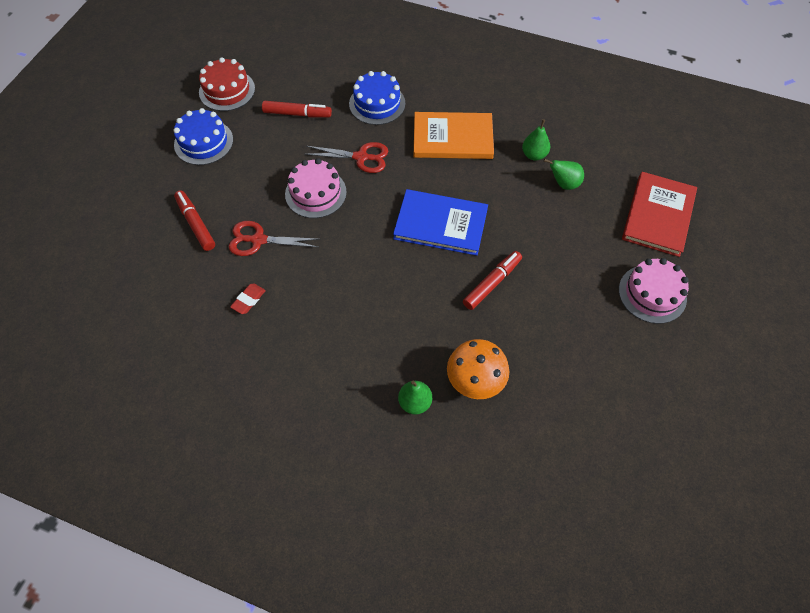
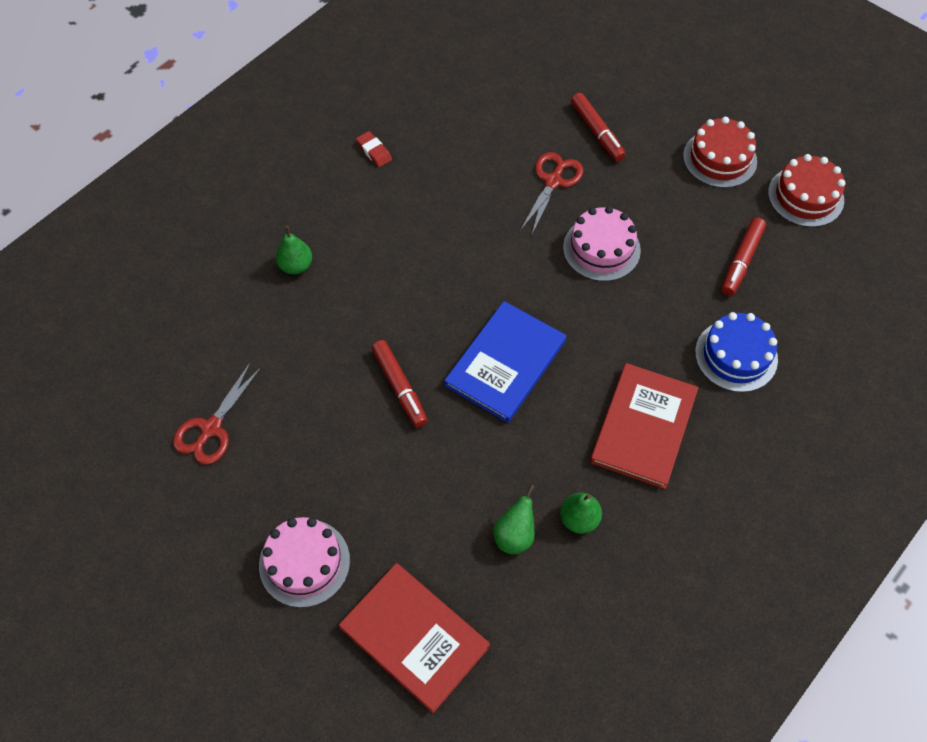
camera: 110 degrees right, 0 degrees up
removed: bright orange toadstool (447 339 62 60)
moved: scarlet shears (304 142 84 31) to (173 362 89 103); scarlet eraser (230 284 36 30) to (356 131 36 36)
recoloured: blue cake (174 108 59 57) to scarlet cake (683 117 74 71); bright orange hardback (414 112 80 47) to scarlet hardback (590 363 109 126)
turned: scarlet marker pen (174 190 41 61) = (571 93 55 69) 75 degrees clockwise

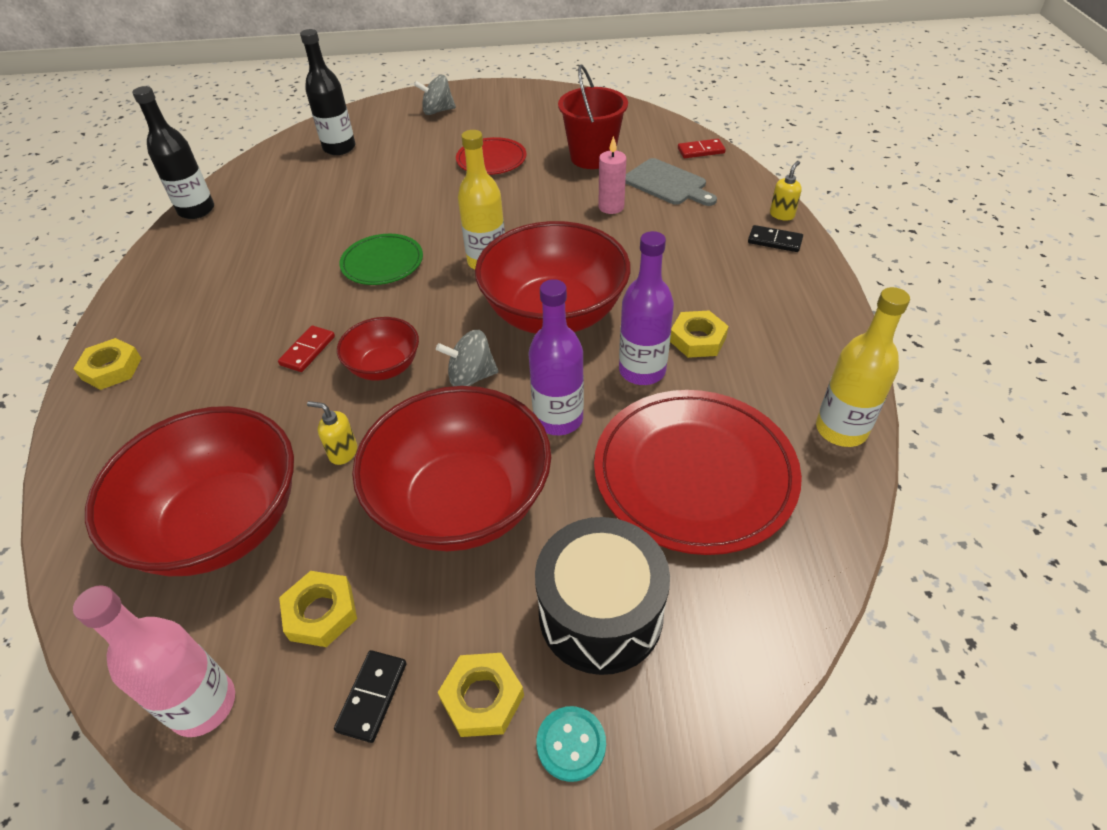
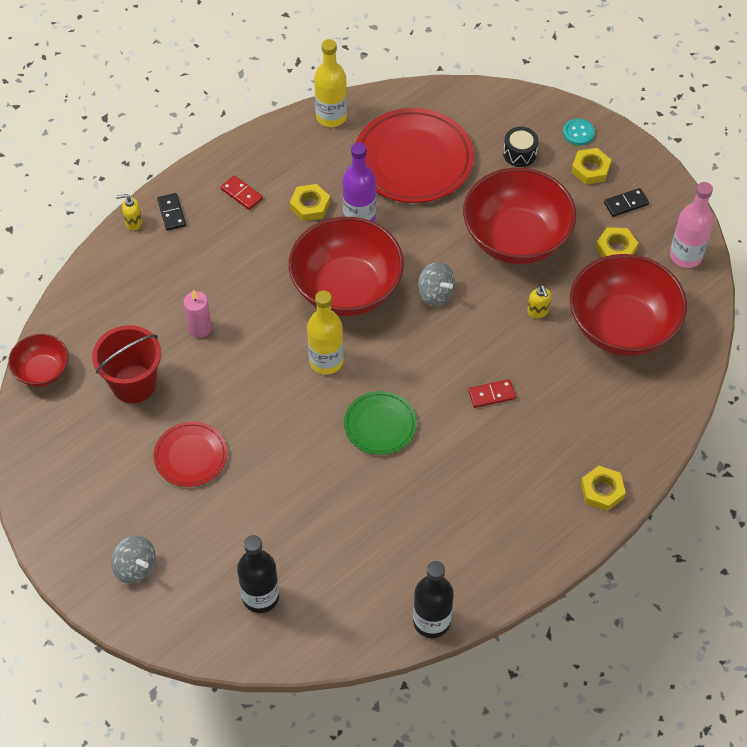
camera: 130 degrees left, 10 degrees up
removed: grey cutting board (625 158 92 48); royal purple drink bottle (528 279 56 156)
moved: scarlet domino (678 139 48 19) to (221 175 42 35); scarlet deep dish (337 317 82 63) to (8 334 61 53)
resized: black snare drum (535 517 135 158) = (503 127 36 40) x0.53

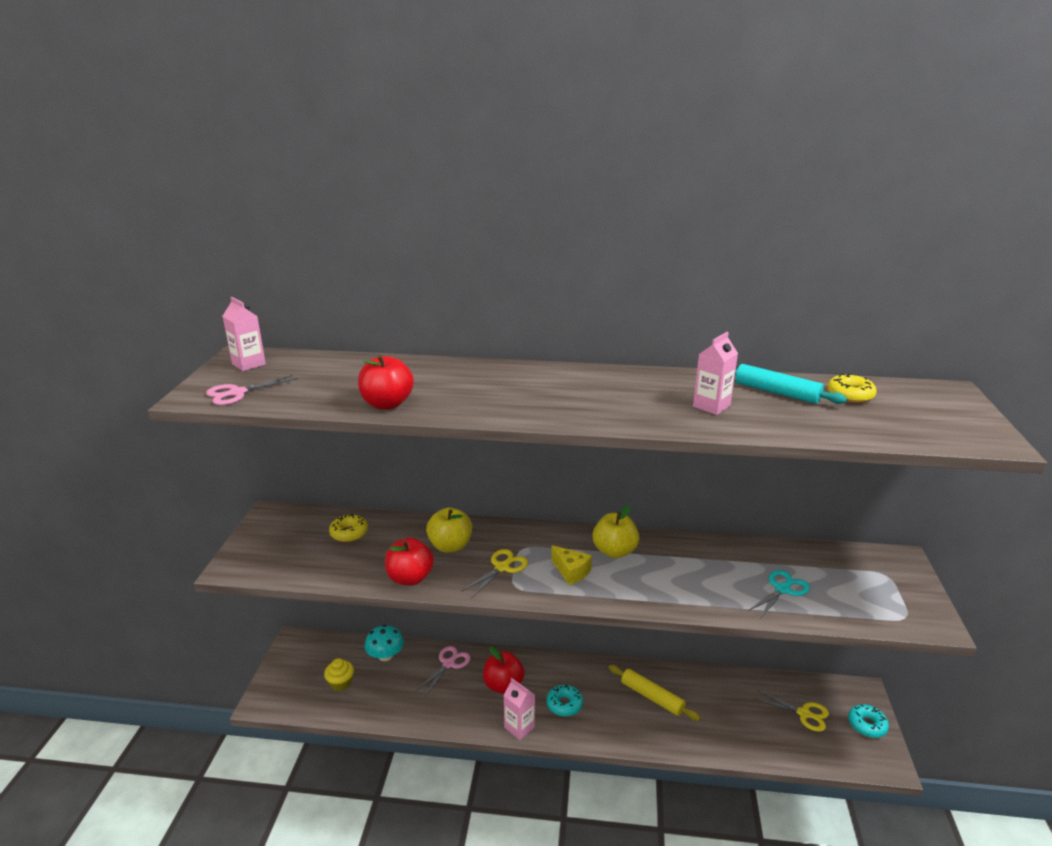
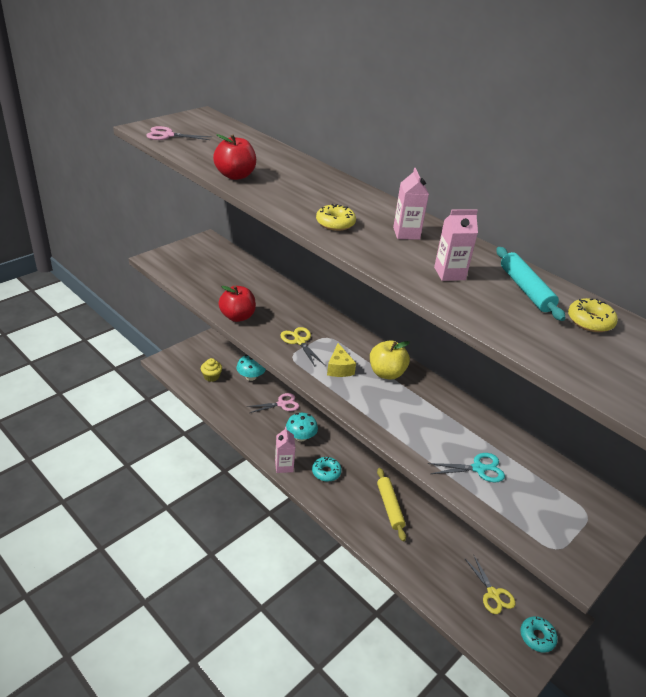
camera: 35 degrees right, 10 degrees up
removed: bright yellow apple (426 507 46 46)
moved: rose-pink juice carton (223 297 43 74) to (393 168 36 72); bright yellow glazed donut (329 514 39 28) to (316 204 40 27)
replaced: scarlet apple (483 646 42 48) to aqua toadstool (286 413 32 28)
turned: bright yellow shears (461 549 67 48) = (281 327 44 39) 105 degrees counterclockwise

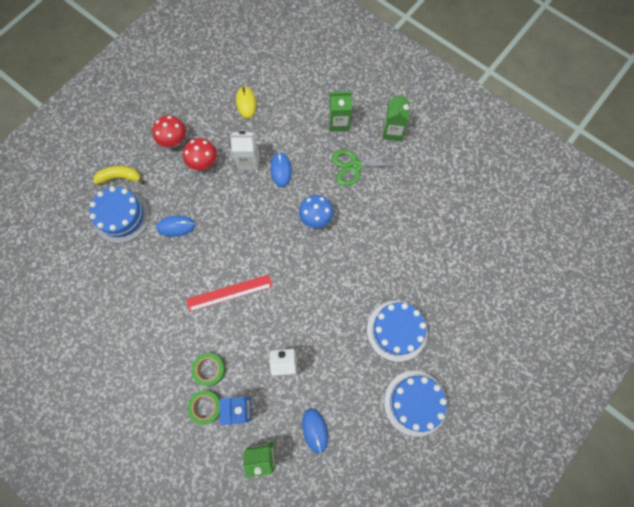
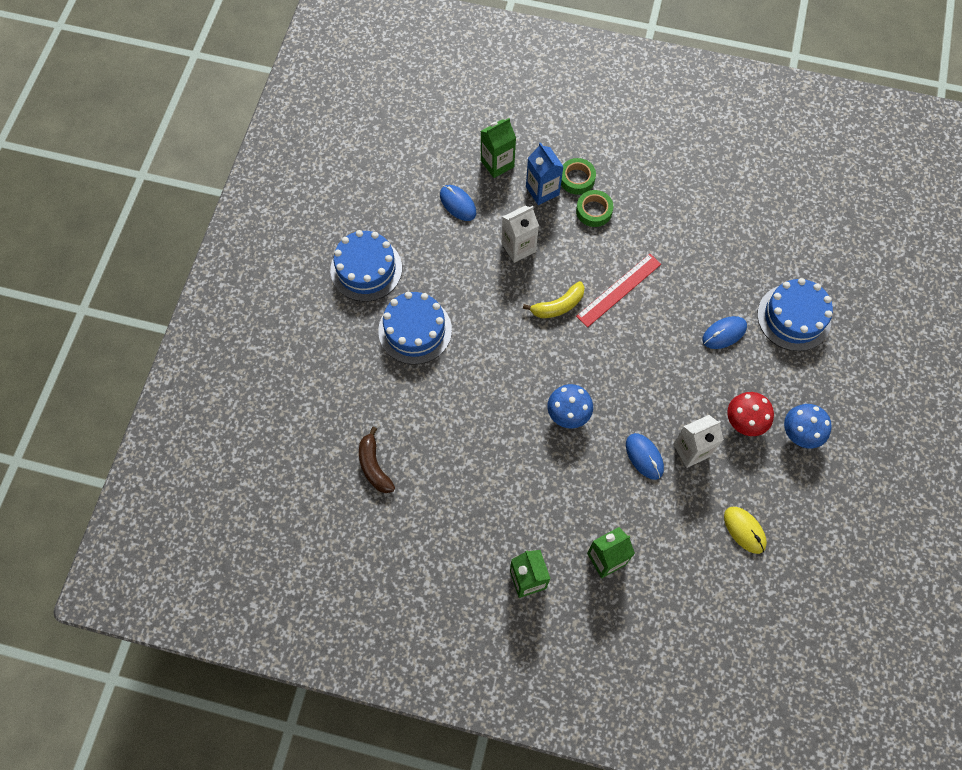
camera: 155 degrees right, 5 degrees down
removed: leaf-green shears (332 150 72 36)
added: russet toy banana (359 427 36 66)
moved: bright yellow toy banana (93 166 52 18) to (523 281 62 37)
recoloured: scarlet toadstool (152 116 34 31) to blue toadstool (784 404 48 44)

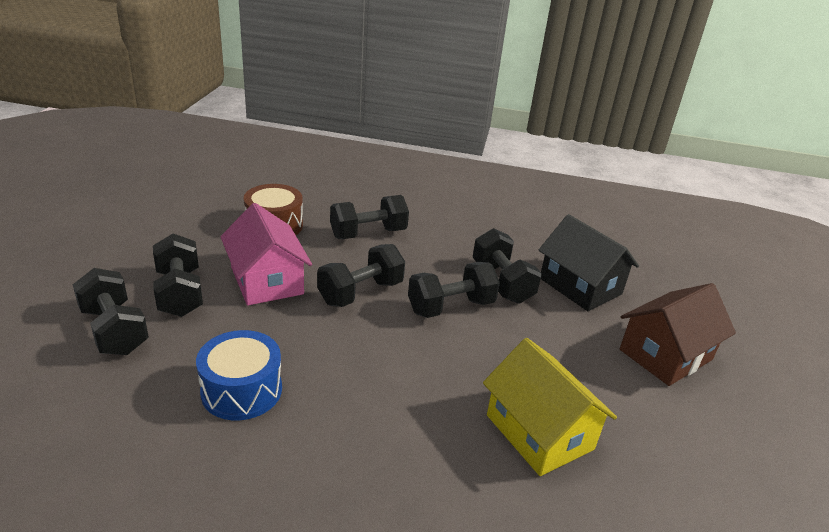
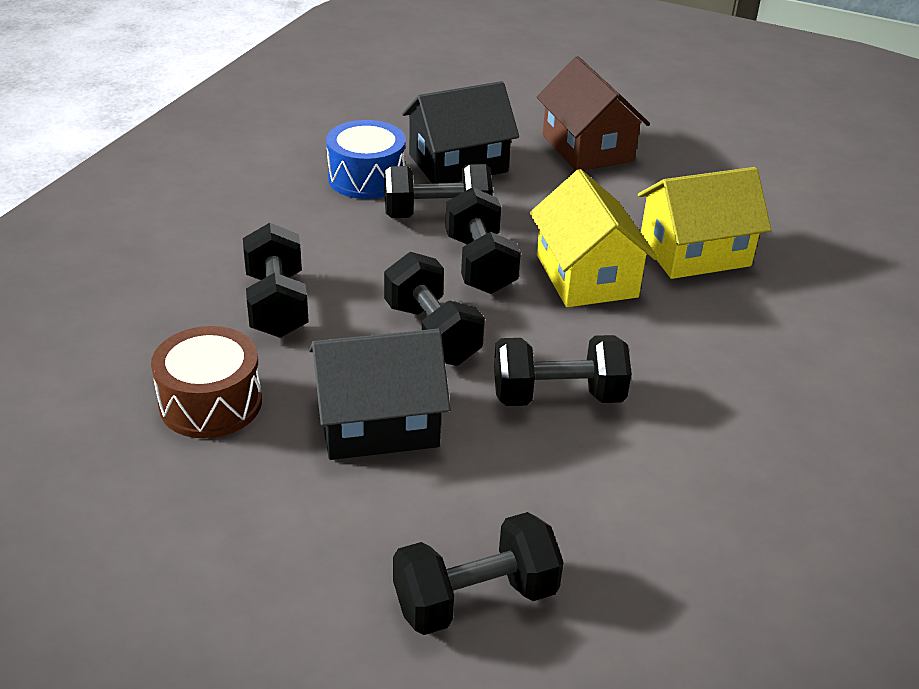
camera: 75 degrees left, 5 degrees up
added: bright yellow toy house (530 169 128 138)
moved: black free weight (153 234 50 83) to (494 335 138 71); blue snare drum (196 330 86 90) to (326 120 80 79)
recoloured: rose-pink toy house (220 203 92 103) to black toy house (309 329 141 131)

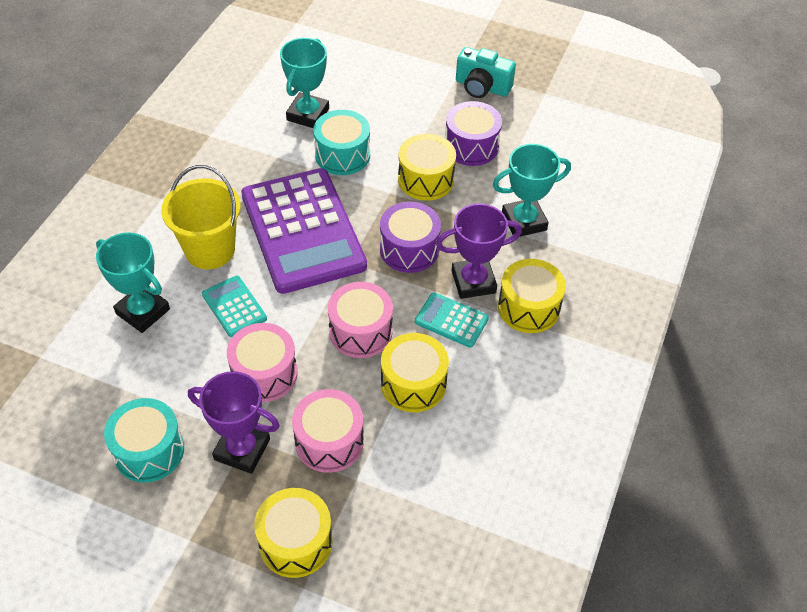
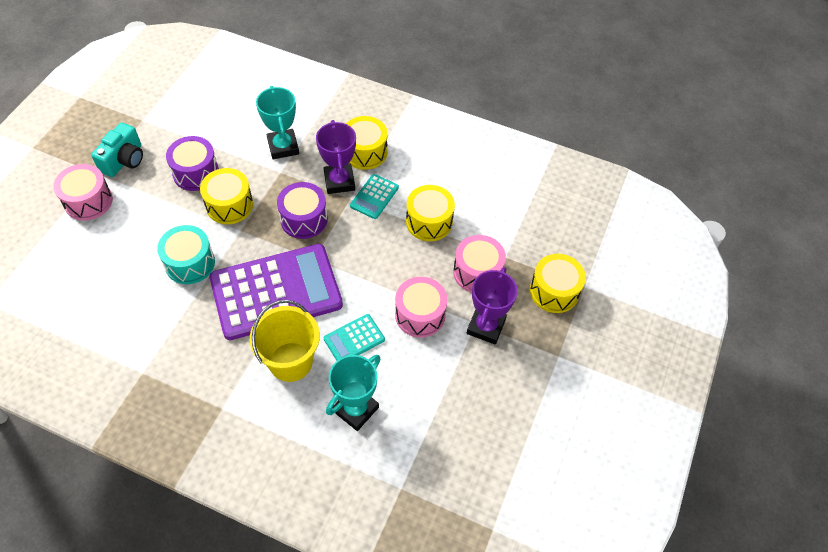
camera: 90 degrees left, 5 degrees up
removed: aqua award cup (280 38 49 90); aqua snare drum (104 398 80 85)
moved: rose-pink snare drum (328 282 65 76) to (53 164 60 56)

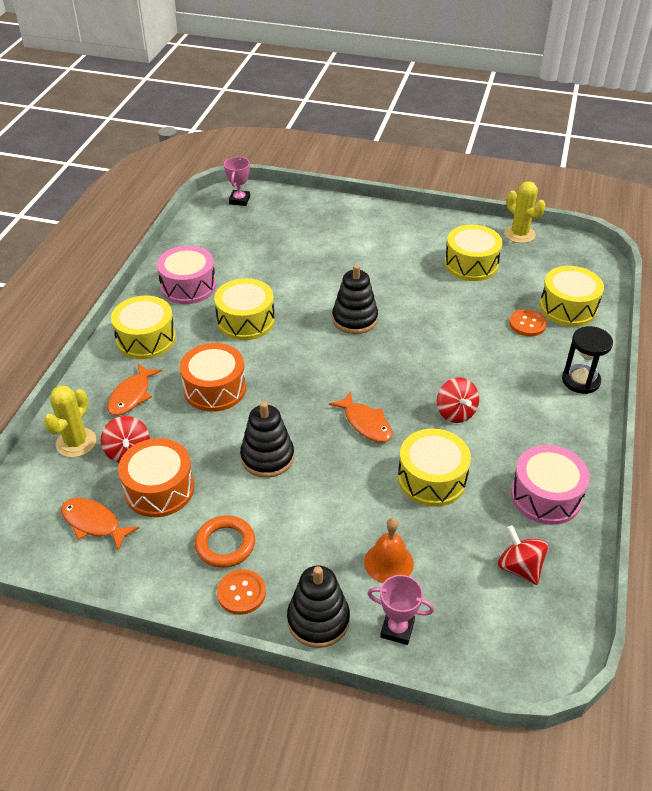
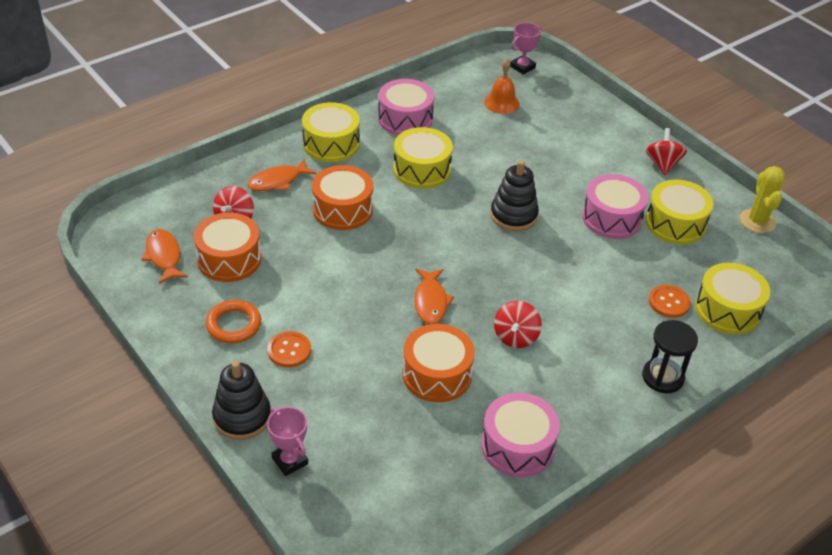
camera: 35 degrees right, 0 degrees up
removed: bright yellow saguaro cactus (44 386 52 71); black stacking toy (240 402 54 76)
added: rose-pink snare drum (582 174 66 65)
moved: bright orange school bell (364 518 50 65) to (484 59 36 55); scarlet spinning top (498 525 50 60) to (646 128 41 47); bright orange shirt button (217 569 49 46) to (267 331 44 37)
recoloured: bright yellow snare drum (398 429 73 78) to bright orange snare drum (402 324 73 78)

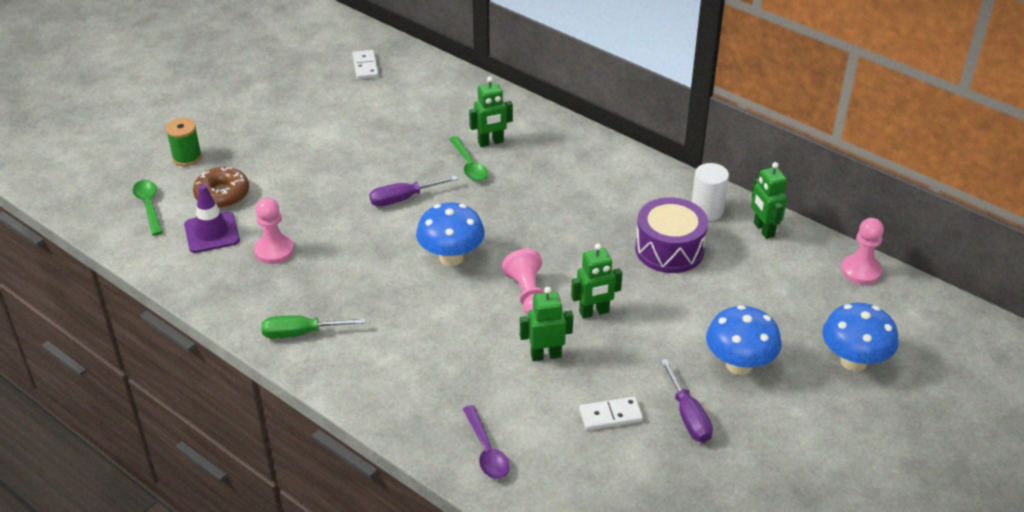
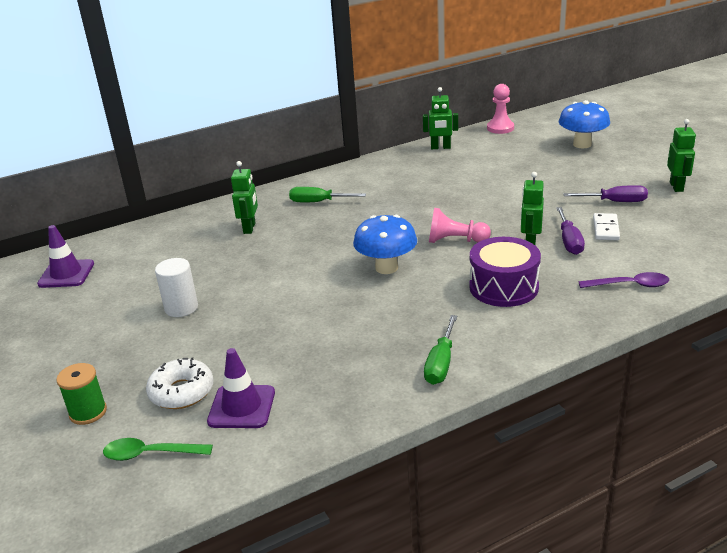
camera: 65 degrees left, 10 degrees down
removed: leaf-green tablespoon (449 136 39 45); rose-pink pawn (254 198 40 66); blue toadstool (706 305 75 70)
added: leaf-green screwdriver (289 187 77 15)
moved: snow-white cylinder (692 163 37 58) to (155 258 43 59); royal purple screwdriver (369 176 89 31) to (556 207 29 48); royal purple snare drum (635 197 73 76) to (469 237 72 70); leaf-green robot figure (571 243 51 76) to (667 119 29 73)
replaced: snow-white domino (352 50 27 29) to royal purple road cone (37 225 57 63)
recoloured: russet glazed donut (193 167 56 41) to snow-white glazed donut (146 357 68 52)

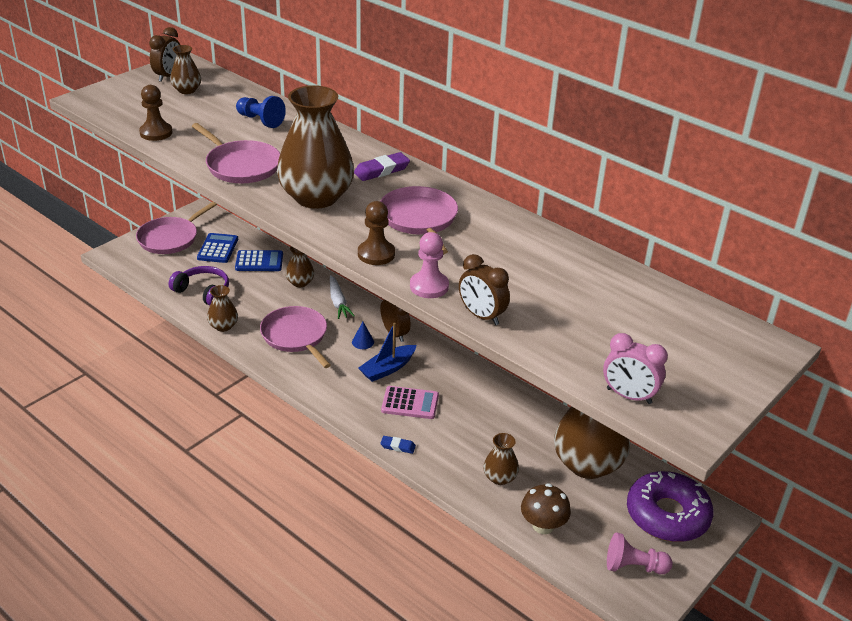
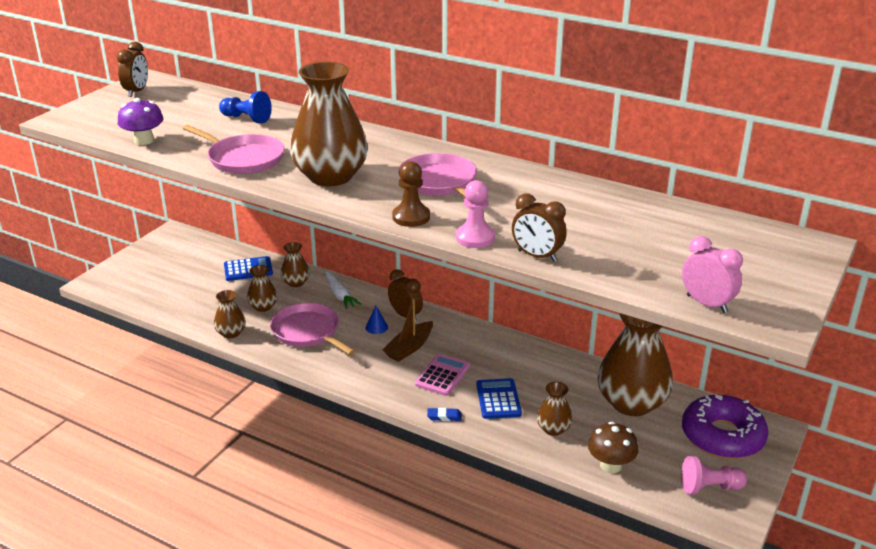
camera: 10 degrees left, 5 degrees down
removed: royal purple eraser (354 152 56 29); rose-pink frying pan (136 202 81 52); royal purple headset (169 266 60 40)
moved: russet vase (170 45 31 49) to (247 265 30 47); blue calculator (197 233 41 30) to (476 378 46 41)
replaced: russet pawn (139 85 33 56) to royal purple toadstool (118 98 46 47)
recoloured: blue boat (358 323 58 59) to russet boat (383 299 50 63)
turned: rose-pink bedside clock (603 333 65 71) = (682 236 61 77) 150 degrees counterclockwise; rose-pink calculator (381 386 58 33) = (415 354 55 42) 60 degrees counterclockwise

